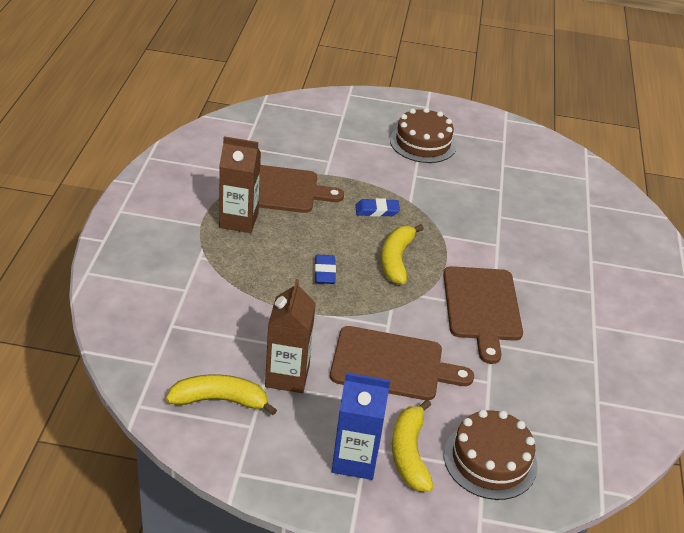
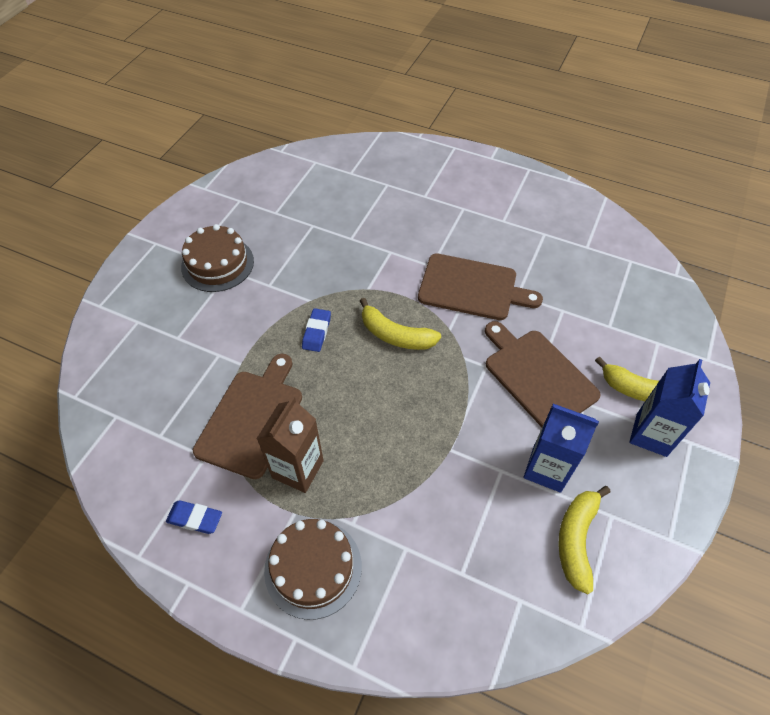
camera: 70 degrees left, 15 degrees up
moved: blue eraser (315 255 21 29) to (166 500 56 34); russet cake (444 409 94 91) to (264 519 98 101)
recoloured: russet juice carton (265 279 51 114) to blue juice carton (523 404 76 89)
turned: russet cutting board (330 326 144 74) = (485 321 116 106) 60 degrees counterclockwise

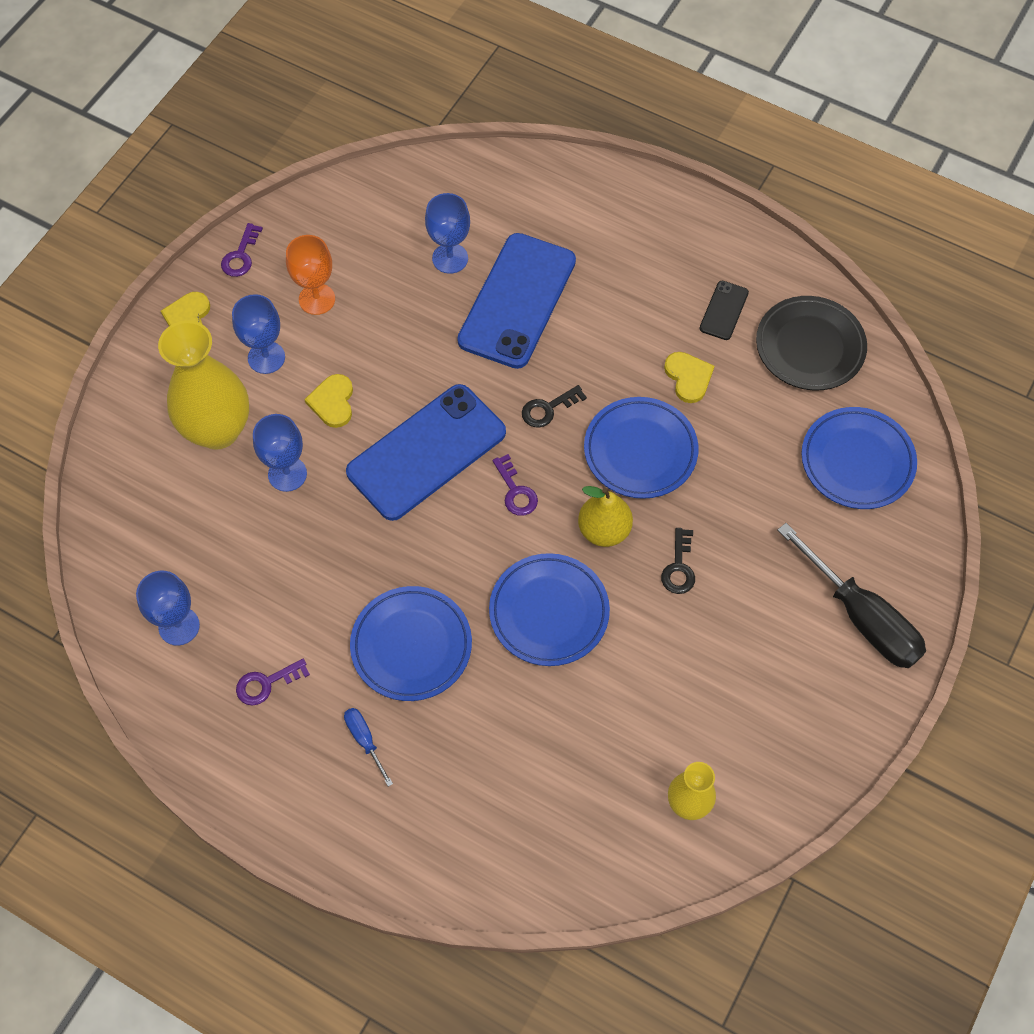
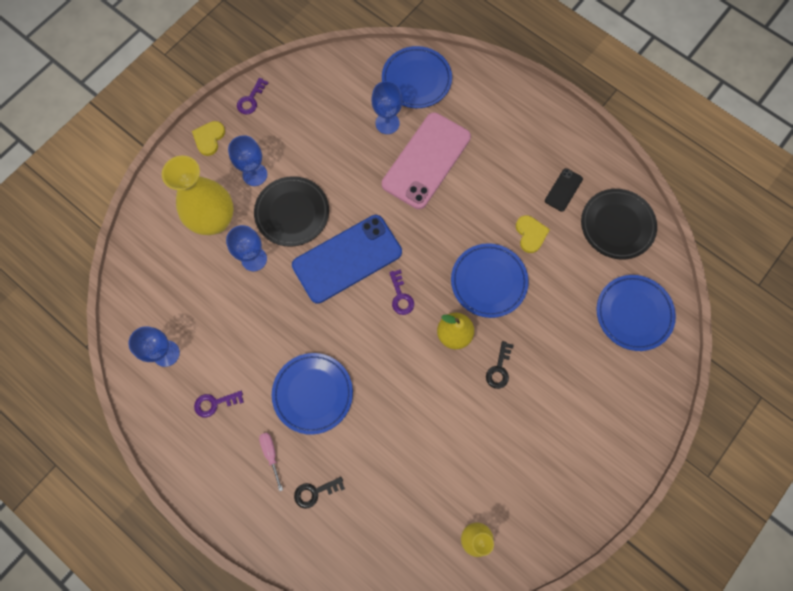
camera: 10 degrees right, 10 degrees up
removed: bright orange chalice (286 235 49 80); black screwdriver (778 523 148 145)
moved: black key (522 385 65 43) to (294 477 51 32); blue flat dish (489 553 121 113) to (382 46 70 62)
replaced: bright yellow heart shape (304 374 49 54) to black flat dish (254 176 75 71)
recoloured: blue phone (457 233 119 136) to rose-pink phone (382 113 89 96); blue screwdriver (344 708 49 79) to rose-pink screwdriver (259 433 24 58)

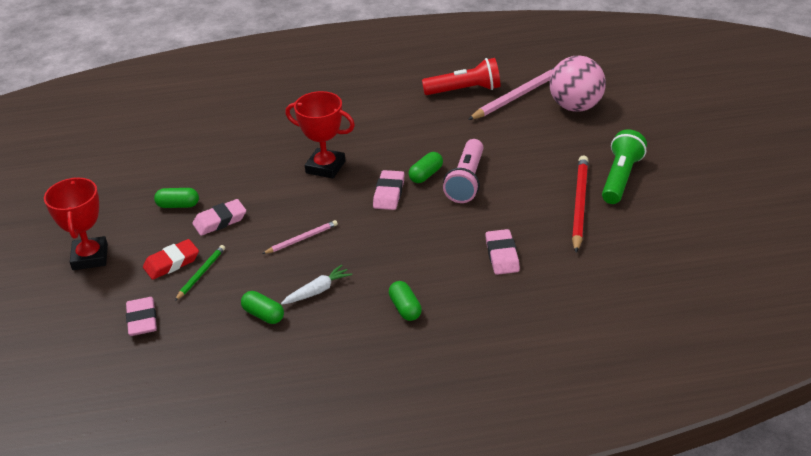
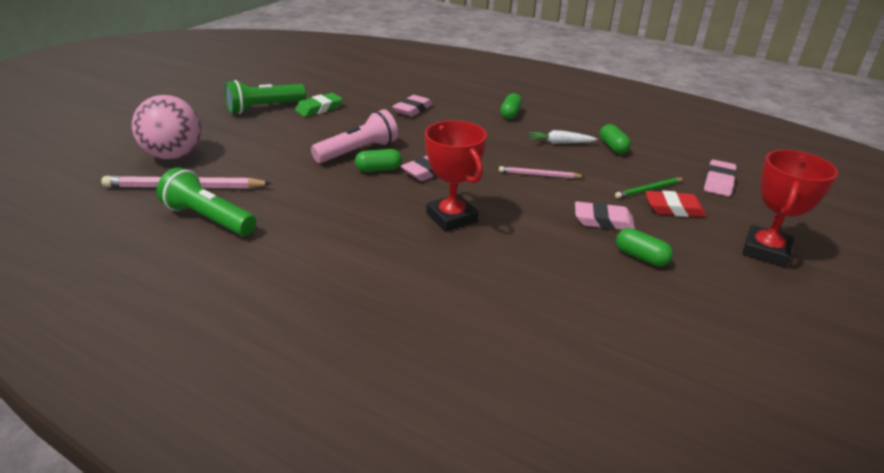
camera: 145 degrees left, 5 degrees down
replaced: scarlet pencil (572 155 16 98) to leaf-green eraser (295 93 48 24)
recoloured: scarlet flashlight (422 58 79 37) to leaf-green flashlight (157 167 99 69)

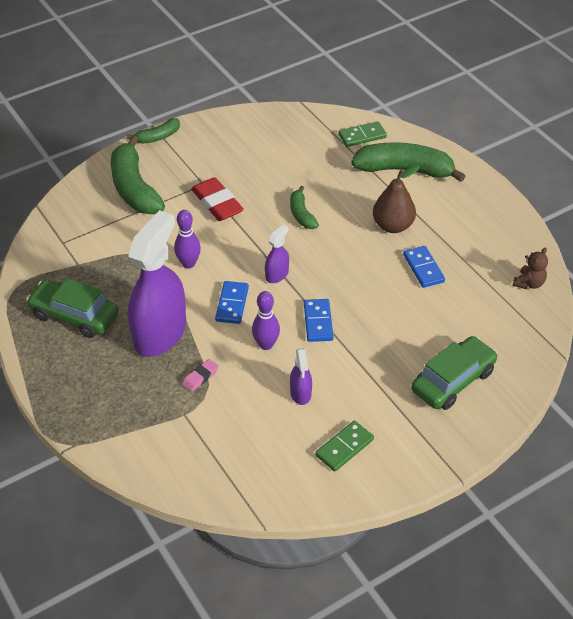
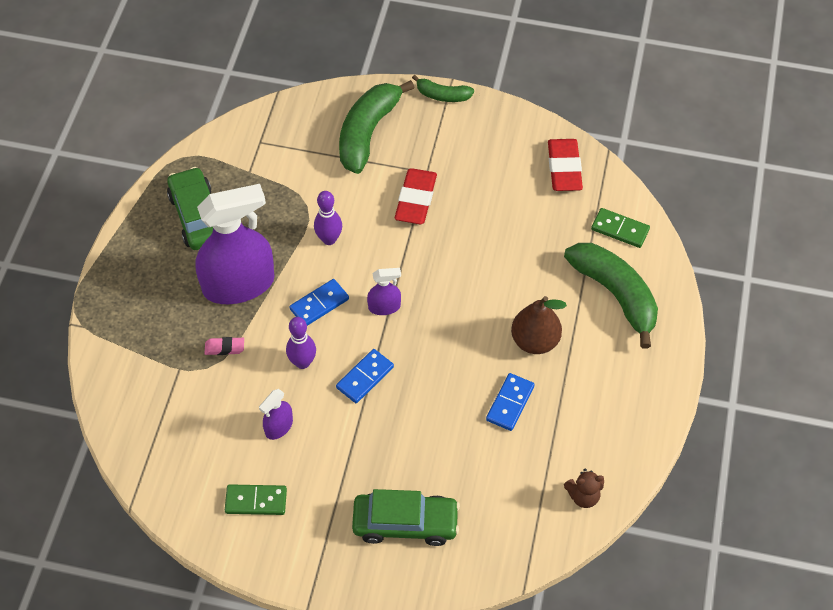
camera: 45 degrees right, 10 degrees up
removed: leaf-green toy banana (290 186 29 43)
added: scarlet eraser (548 139 35 52)

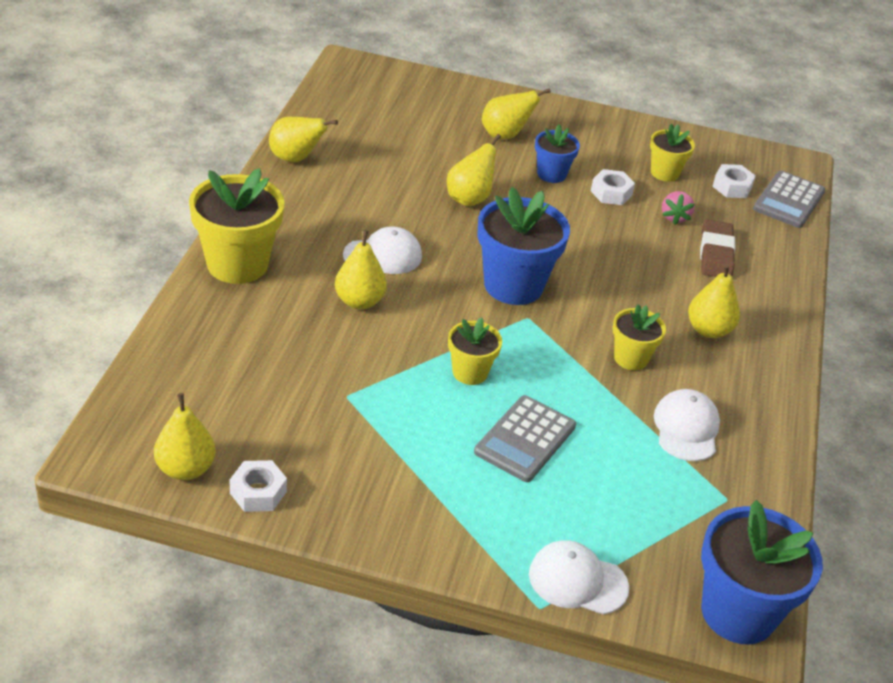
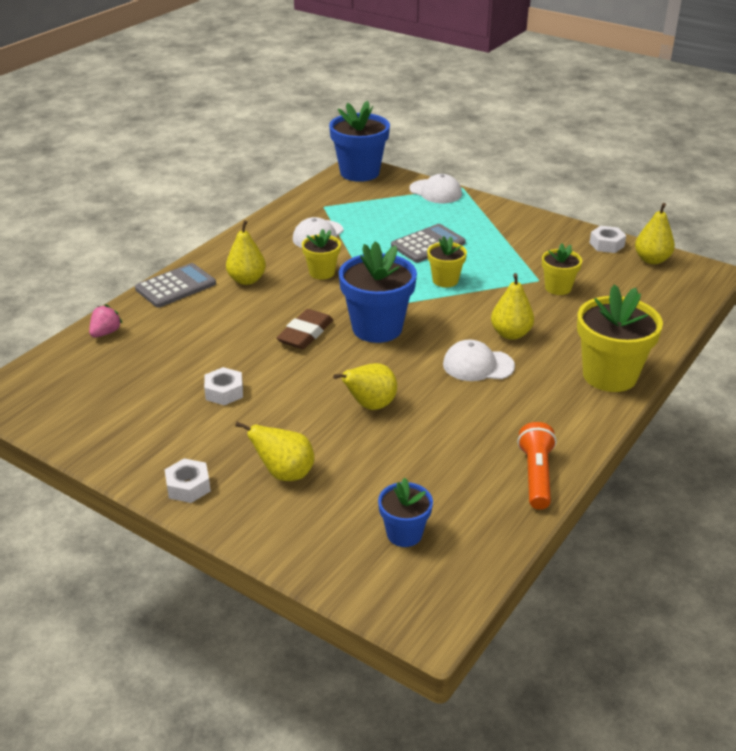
camera: 155 degrees left, 5 degrees down
moved: blue plant pot (535 124 45 59) to (378 478 55 69); bright yellow plant pot (650 124 45 58) to (542 244 40 51); snow-white hex nut (712 164 44 34) to (165 458 46 45); grey calculator (753 171 72 57) to (135 263 81 45); rose-pink toy strawberry (662 191 33 34) to (89 304 34 33); russet eraser (700 219 35 58) to (276 309 57 40)
replaced: bright yellow pear (269 117 69 45) to bright orange flashlight (517 422 39 88)

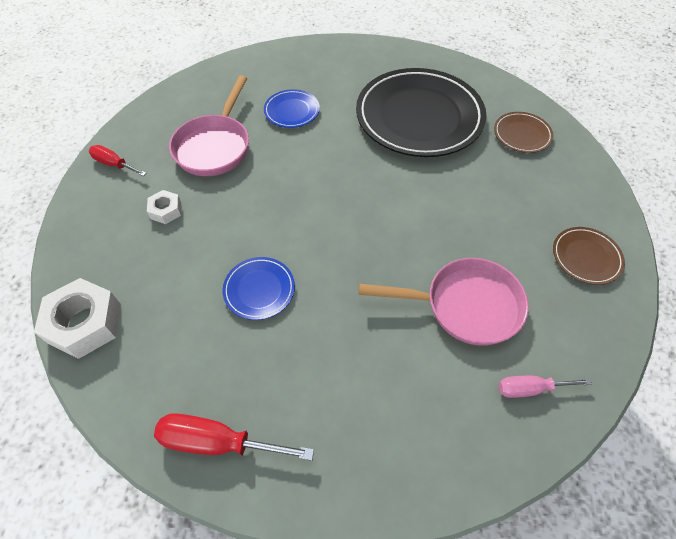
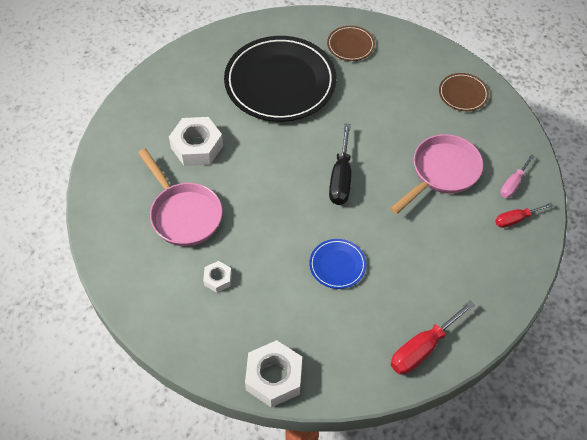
camera: 50 degrees left, 0 degrees up
added: black screwdriver (329 123 22 82)
moved: scarlet screwdriver (89 145 58 31) to (495 203 58 25)
replaced: blue flat dish (264 89 56 39) to snow-white hex nut (169 117 54 49)

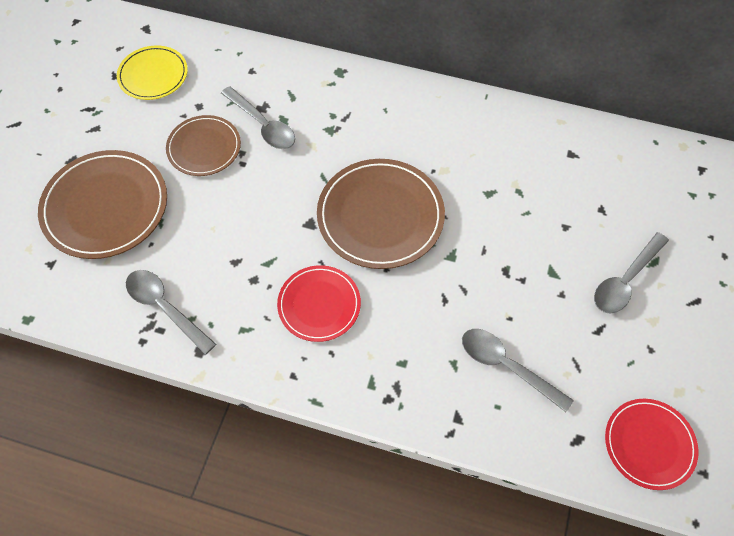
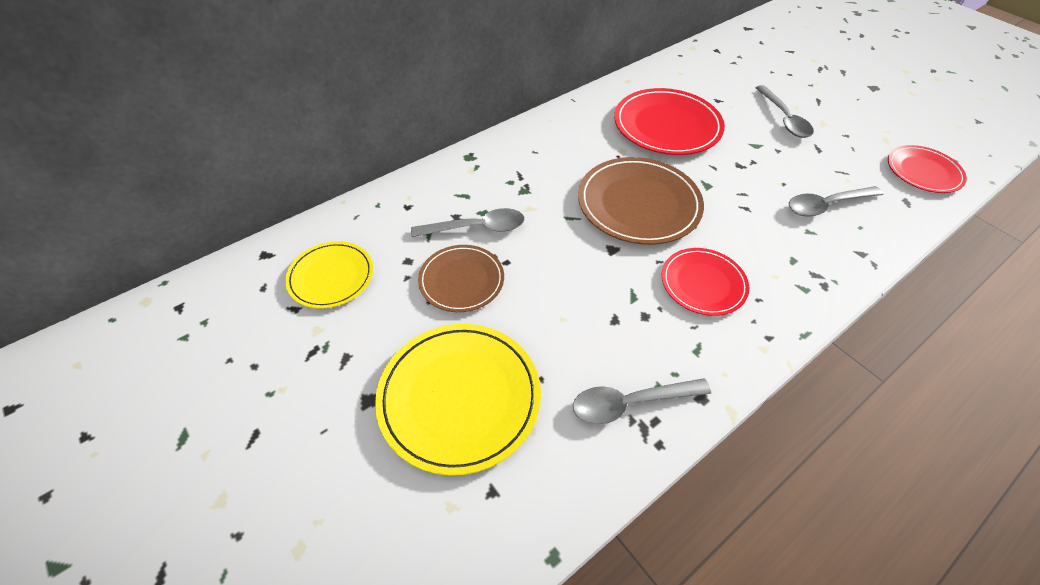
camera: 55 degrees left, 10 degrees down
added: scarlet flat dish (614 88 111 67)
recoloured: russet flat dish (38 150 129 109) to bright yellow flat dish (375 324 166 151)

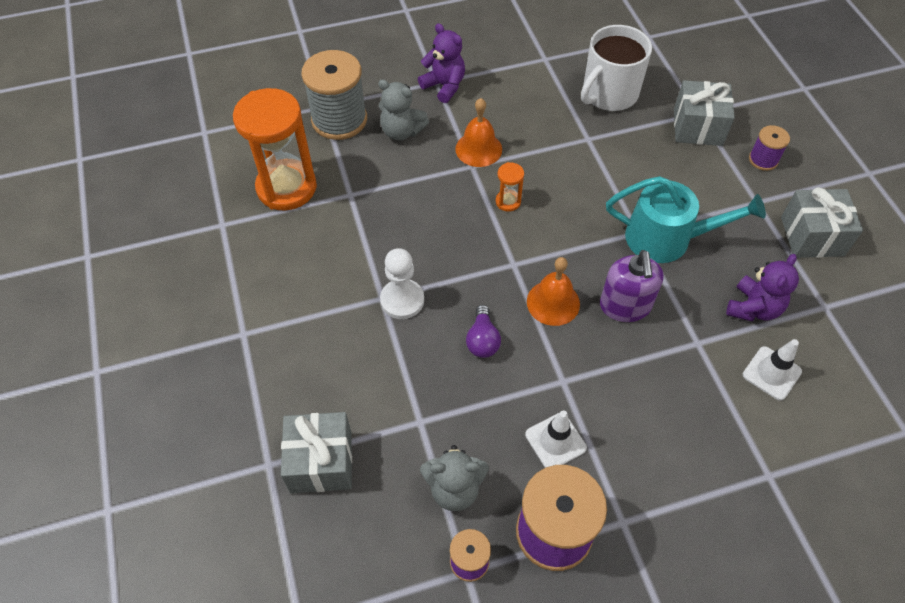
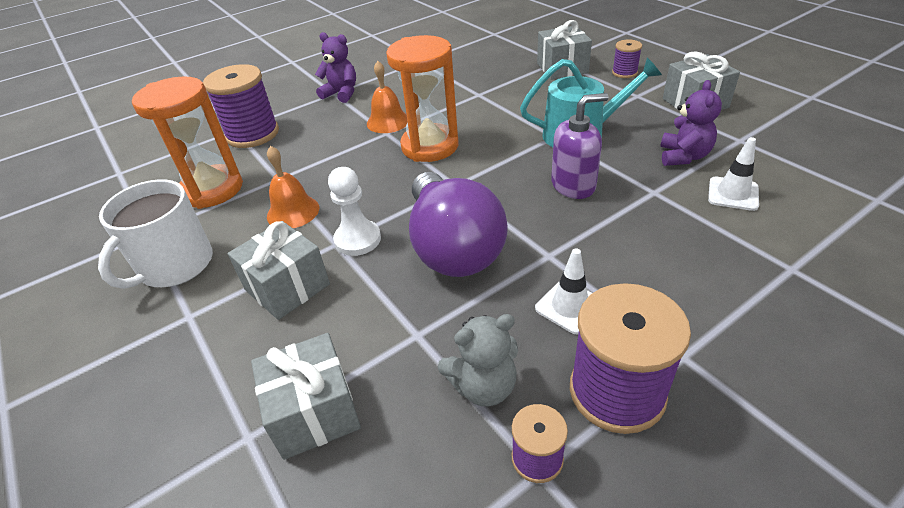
camera: 15 degrees left, 15 degrees down
removed: grey teddy (378 79 51 62)
added: grey gift (227 221 103 99)
moved: snow-white coffee mug (581 25 71 86) to (98 179 115 110); bright orange school bell (527 257 53 69) to (267 146 52 82)
recoloured: grey spool (301 50 66 90) to royal purple spool (203 64 76 84)
turned: royal purple pump bottle (600 250 63 72) = (551 93 58 106) 90 degrees counterclockwise
resized: bright orange hourglass (496 162 28 50) = (386 35 73 127) x2.38; royal purple light bulb (466 305 35 53) = (409 172 98 105) x2.46

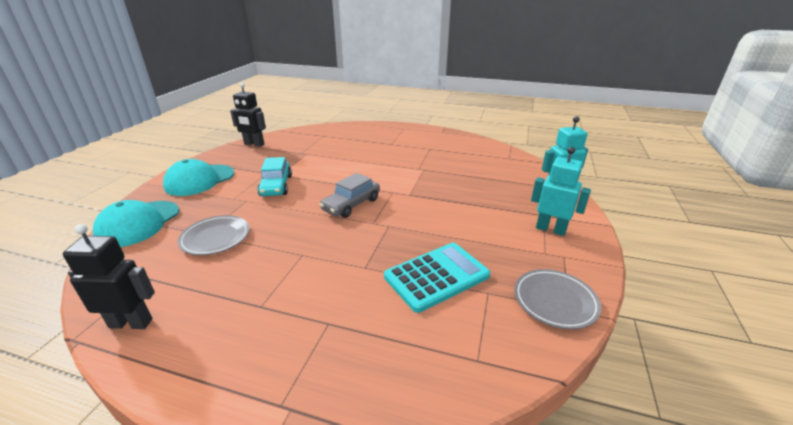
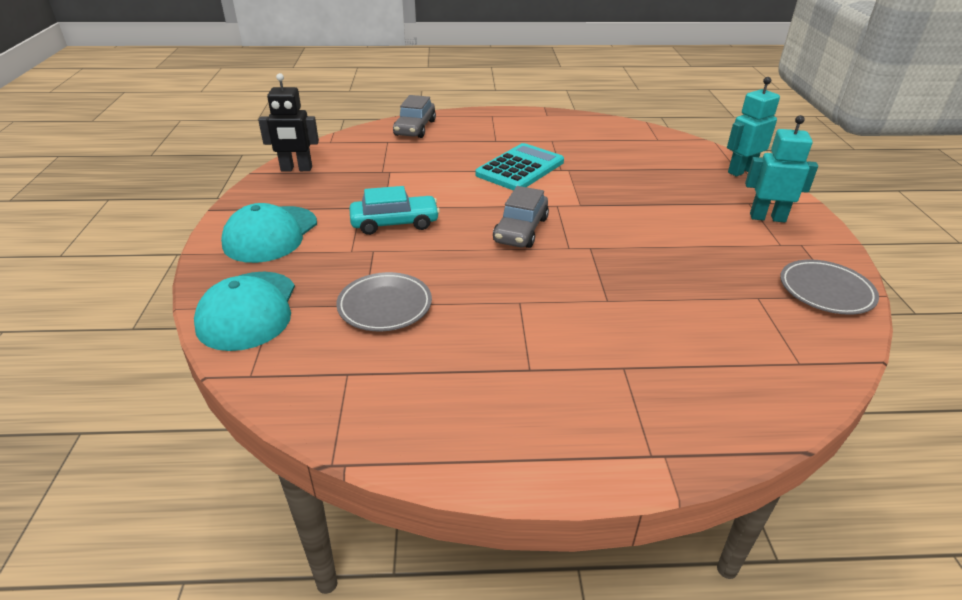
camera: 20 degrees left, 5 degrees up
removed: black robot figure (63 224 92 105)
added: grey automobile (393 95 43 43)
moved: aqua calculator (384 243 106 70) to (475 143 89 48)
turned: aqua automobile (257 157 35 39) = (349 186 91 49) 75 degrees counterclockwise

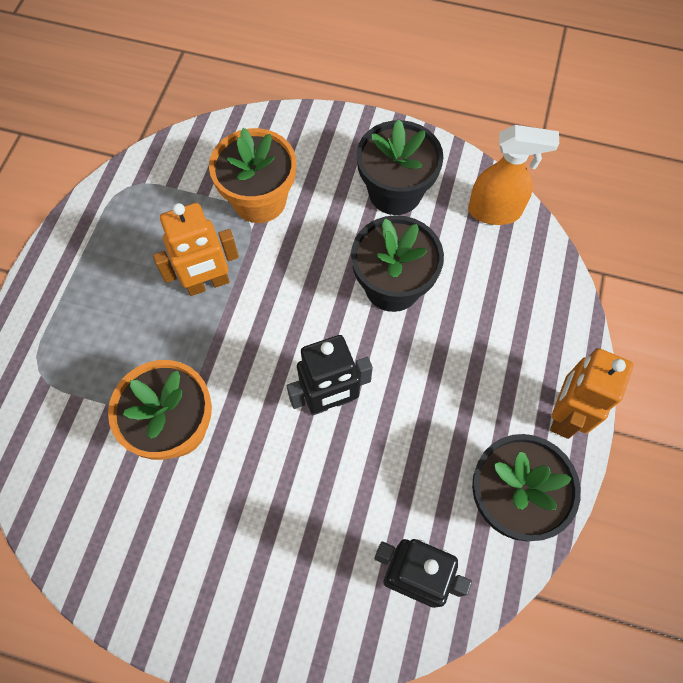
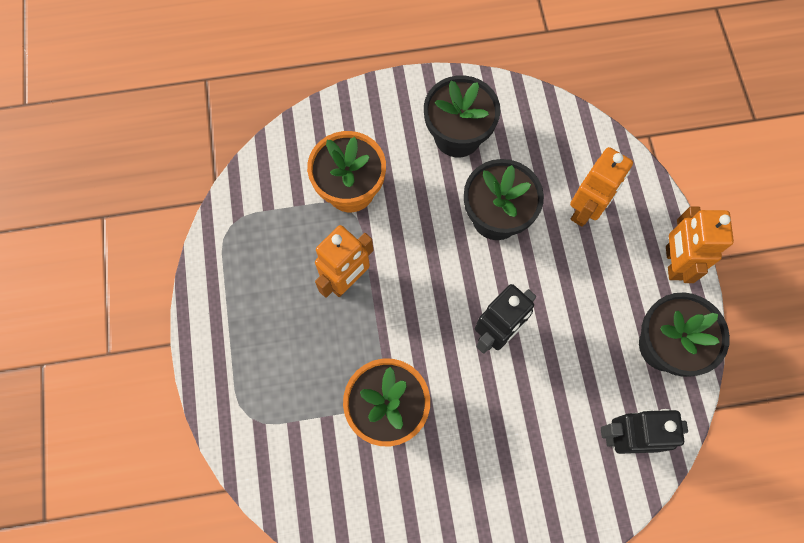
camera: 25 degrees left, 5 degrees up
removed: bright orange sprayer (468 125 91 100)
added: bright orange robot figure (570 147 63 80)

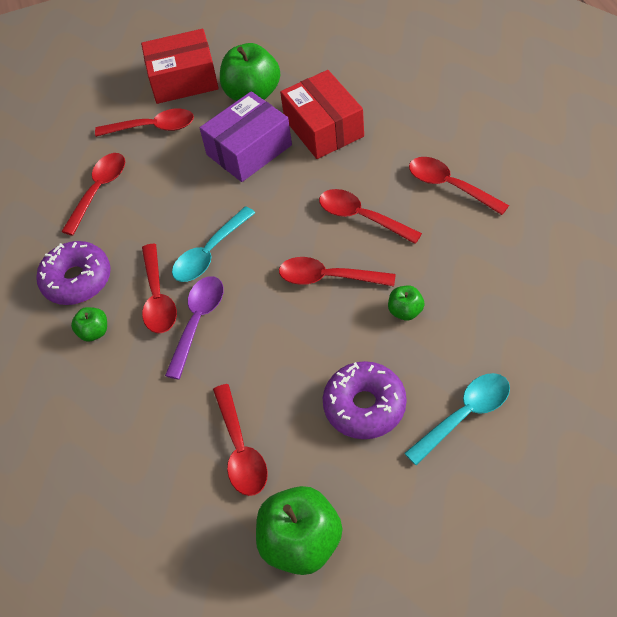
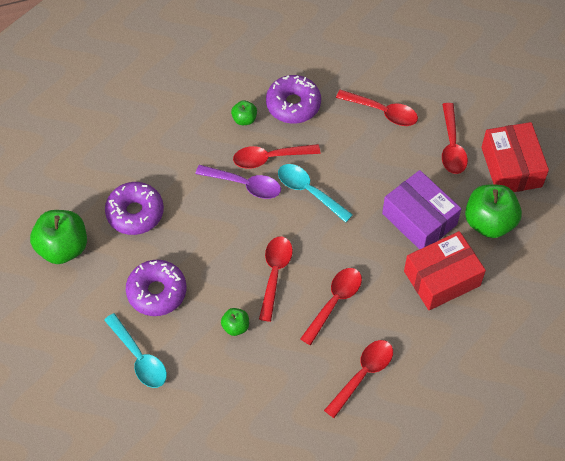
camera: 85 degrees right, 5 degrees up
replaced: scarlet tablespoon (213 384 55 112) to royal purple glazed donut (105 182 59 53)

